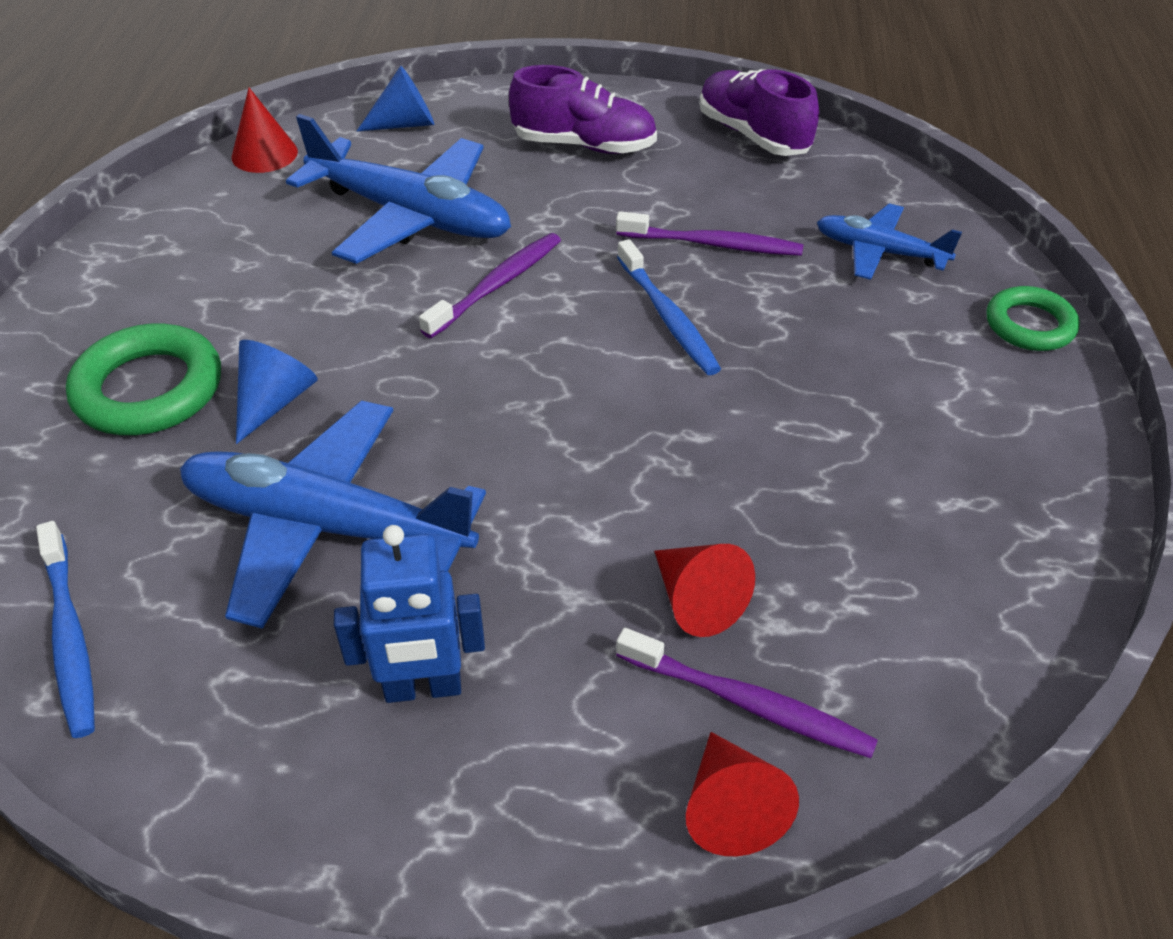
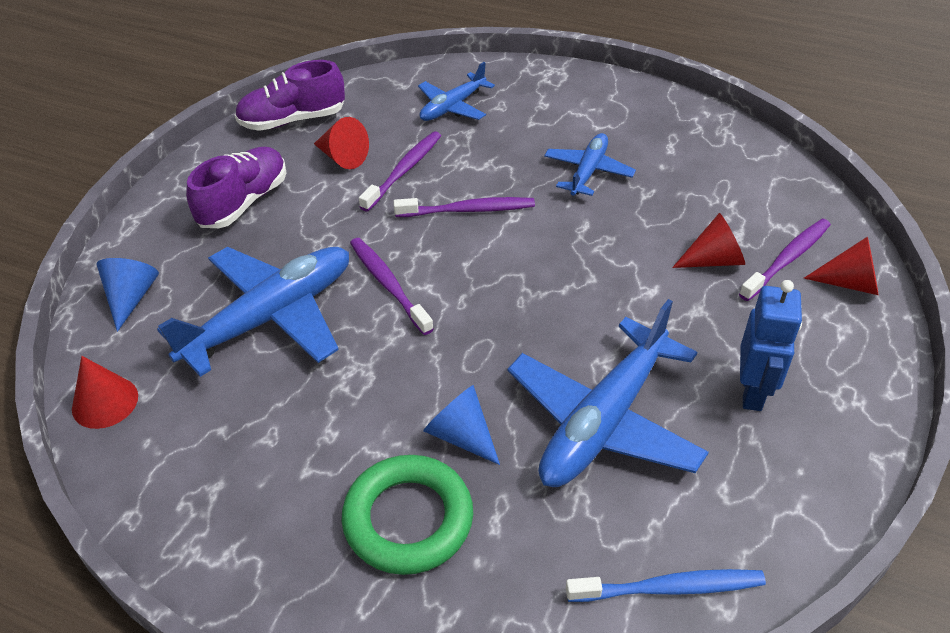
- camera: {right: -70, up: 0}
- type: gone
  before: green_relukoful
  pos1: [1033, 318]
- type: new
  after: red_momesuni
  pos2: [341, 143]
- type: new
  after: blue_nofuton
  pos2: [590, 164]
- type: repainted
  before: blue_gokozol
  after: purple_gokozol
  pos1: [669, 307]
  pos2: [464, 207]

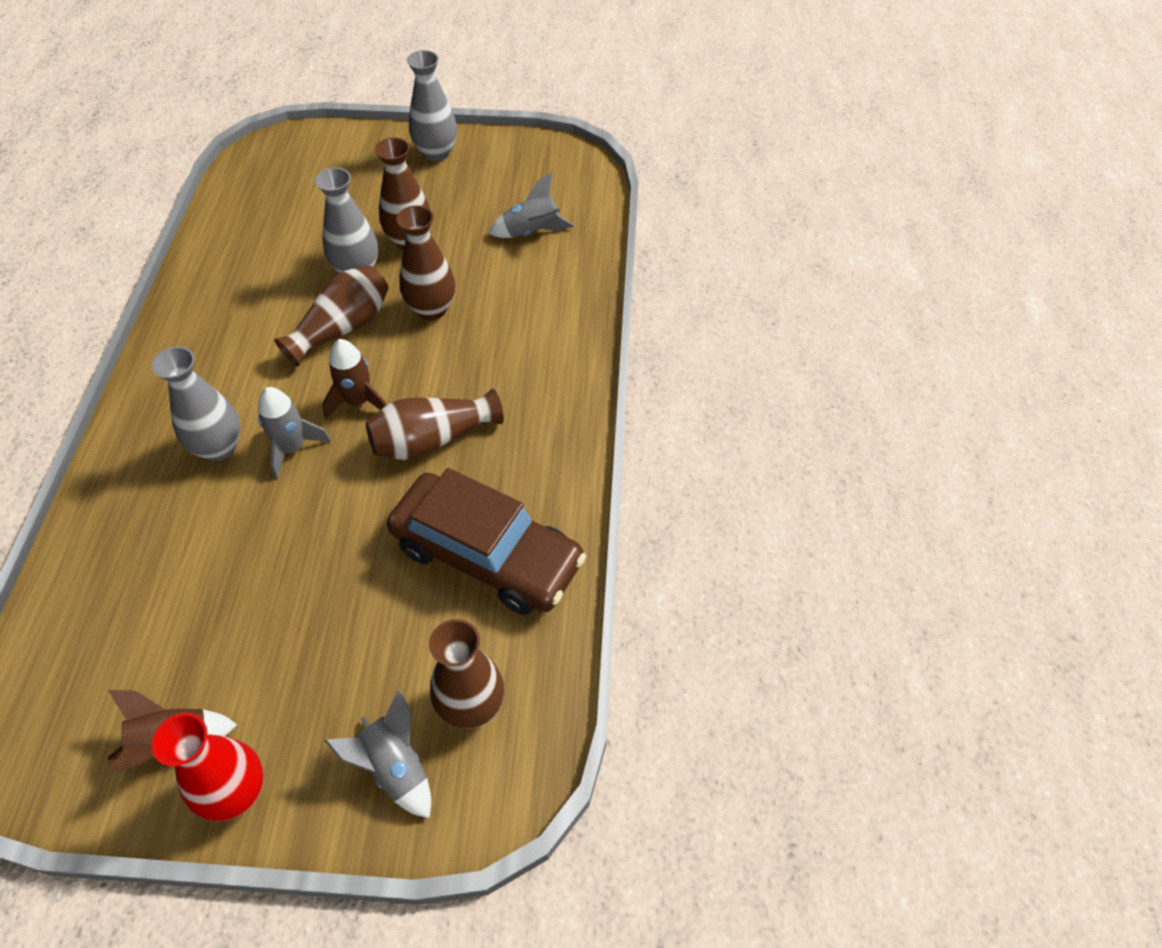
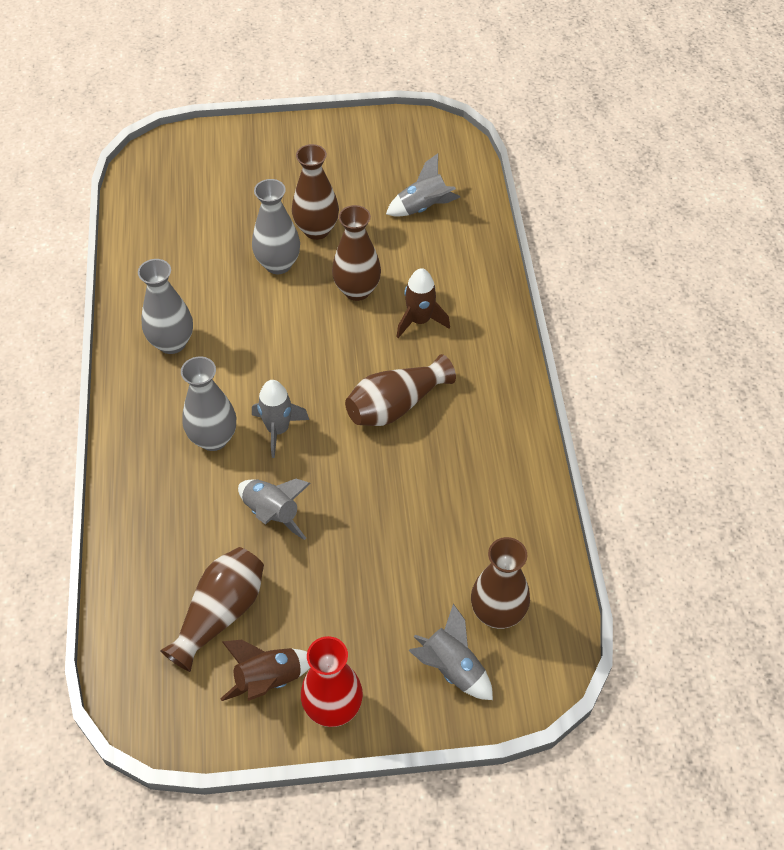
- camera: {right: -10, up: 0}
- type: gone
  before: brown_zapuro
  pos1: [486, 541]
- type: new
  after: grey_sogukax
  pos2: [274, 509]
- type: shifted
  before: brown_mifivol
  pos1: [331, 316]
  pos2: [212, 609]
- type: shifted
  before: brown_sogukax
  pos1: [354, 378]
  pos2: [423, 303]
- type: shifted
  before: grey_mifivol
  pos1: [432, 106]
  pos2: [165, 306]

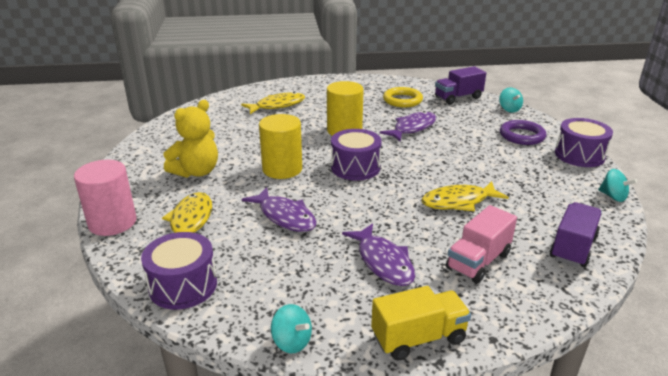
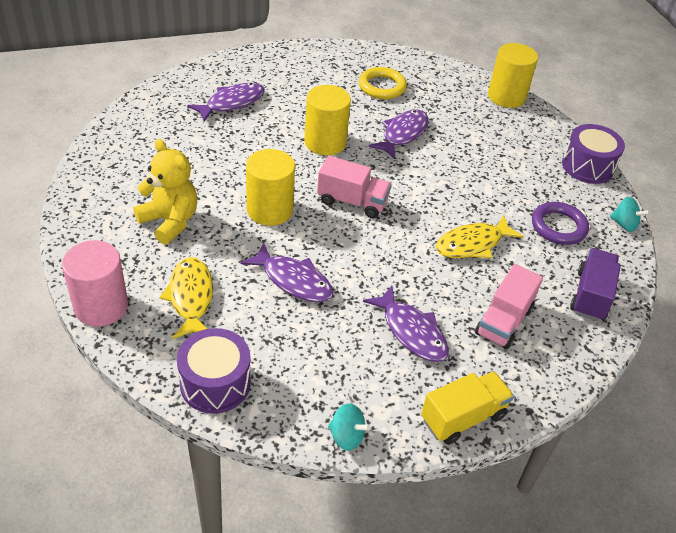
- camera: {right: -15, up: 15}
- type: gone
  before: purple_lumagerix
  pos1: [460, 85]
- type: shifted
  before: purple_relukoful
  pos1: [523, 132]
  pos2: [560, 223]
- type: swapped
  before: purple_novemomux
  after: pink_lumagerix
  pos1: [356, 154]
  pos2: [354, 187]
- type: swapped
  before: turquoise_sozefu
  after: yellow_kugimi
  pos1: [511, 100]
  pos2: [513, 75]
- type: repainted
  before: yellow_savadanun
  after: purple_savadanun
  pos1: [273, 103]
  pos2: [226, 102]
- type: rotated
  before: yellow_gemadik
  pos1: [191, 139]
  pos2: [165, 192]
  turn: -75

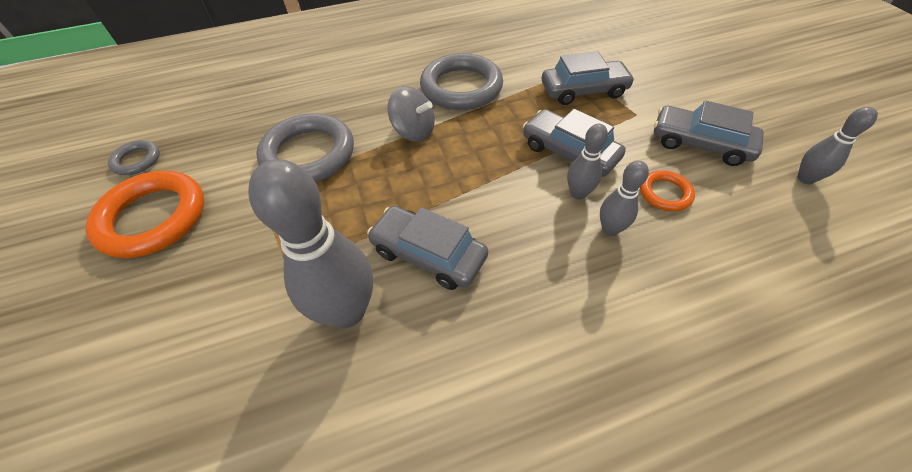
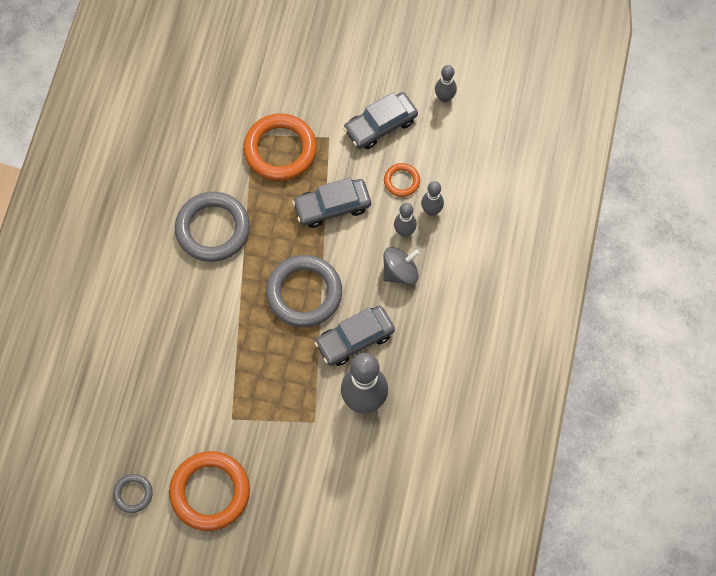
- camera: {right: -60, up: 15}
- type: shifted
  before: grey_relukoful
  pos1: [305, 147]
  pos2: [304, 291]
- type: shifted
  before: grey_sozefu
  pos1: [411, 114]
  pos2: [401, 266]
- type: shifted
  before: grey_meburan
  pos1: [587, 162]
  pos2: [432, 198]
- type: swapped
  before: grey_zapuro
  after: orange_relukoful
  pos1: [588, 78]
  pos2: [280, 147]

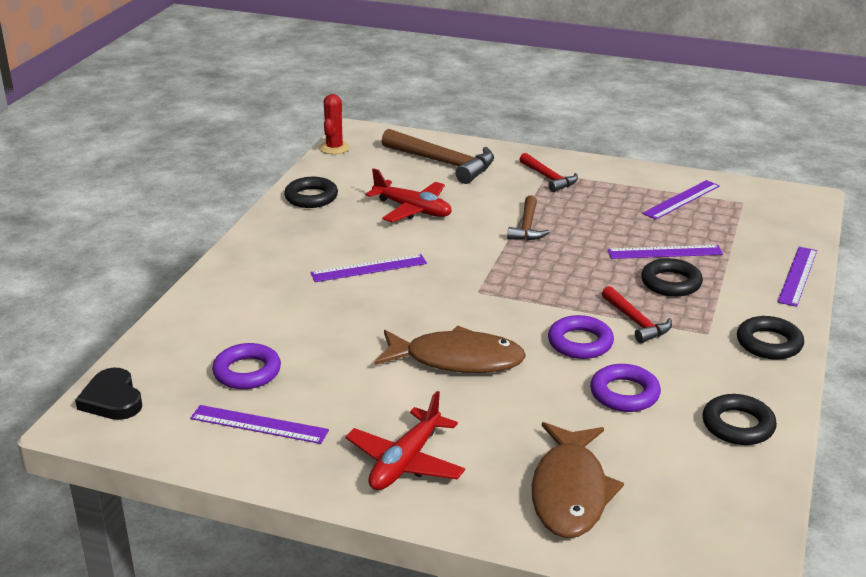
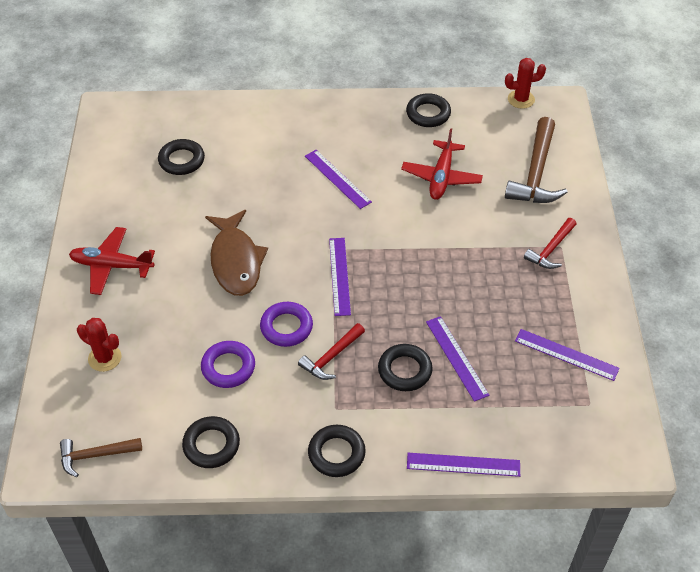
- camera: {right: 70, up: 20}
- type: gone
  before: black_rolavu
  pos1: [108, 394]
- type: shifted
  before: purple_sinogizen
  pos1: [259, 424]
  pos2: [340, 277]
- type: shifted
  before: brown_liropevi
  pos1: [528, 217]
  pos2: [101, 457]
- type: swapped
  before: brown_savadanun
  after: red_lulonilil
  pos1: [578, 480]
  pos2: [99, 345]
- type: repainted
  before: purple_relukoful
  after: black_relukoful
  pos1: [246, 366]
  pos2: [181, 157]

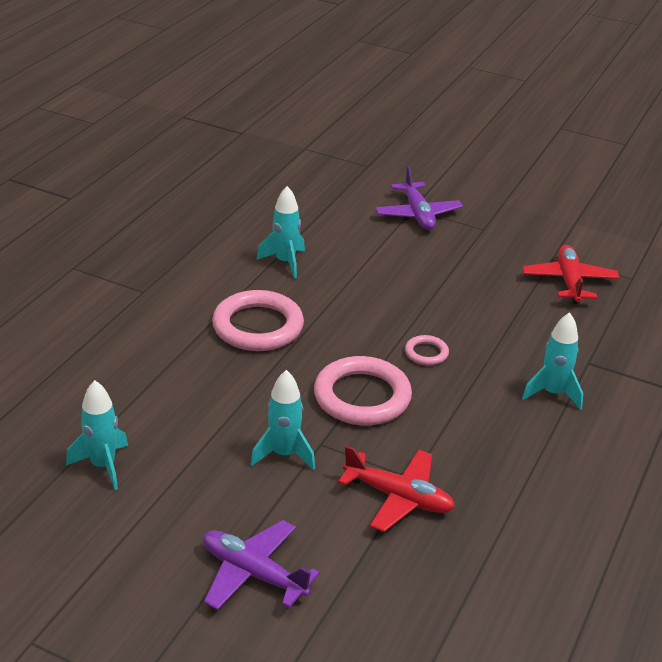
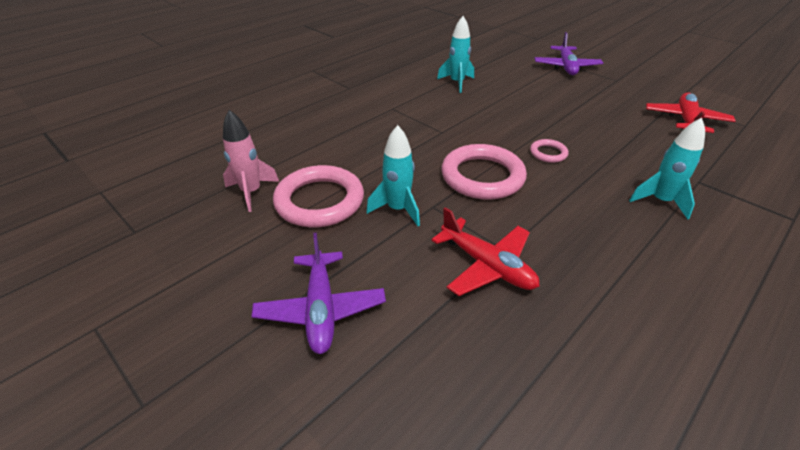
- camera: {right: 20, up: 5}
- type: shifted
  before: pink_relukoful
  pos1: [258, 320]
  pos2: [318, 196]
- type: repainted
  before: turquoise_sogukax
  after: pink_sogukax
  pos1: [97, 435]
  pos2: [251, 161]
- type: rotated
  before: purple_nofuton
  pos1: [261, 565]
  pos2: [319, 293]
  turn: -150

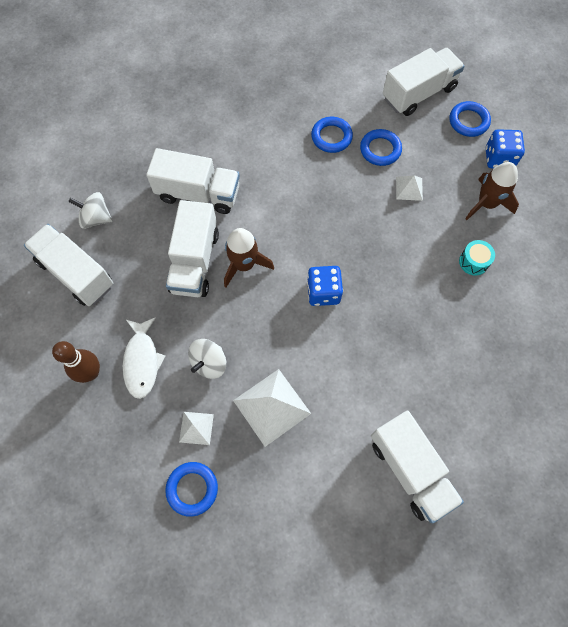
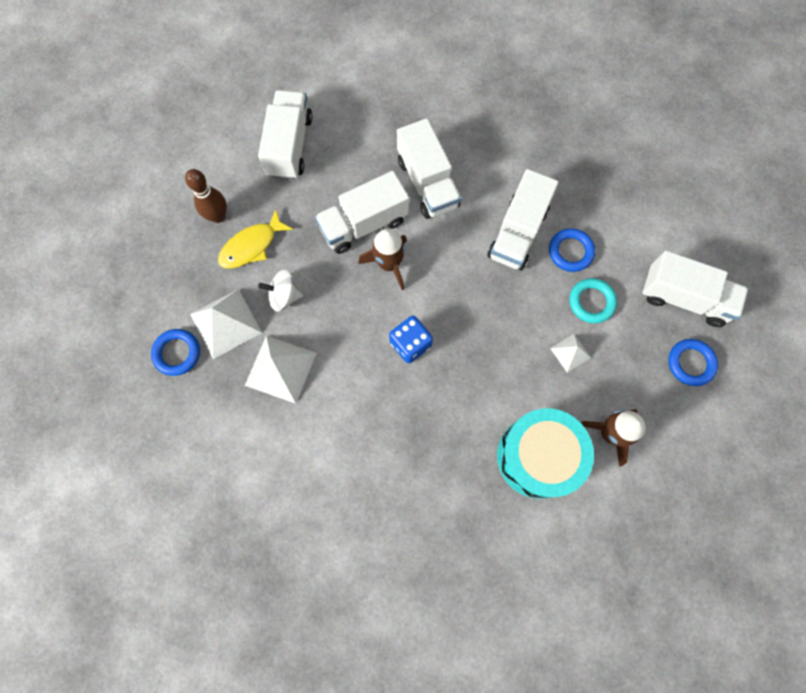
- camera: {right: 55, up: 5}
- type: gone
  before: white_sozefu
  pos1: [91, 210]
- type: gone
  before: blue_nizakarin
  pos1: [505, 148]
- type: shifted
  before: white_lumagerix
  pos1: [417, 466]
  pos2: [523, 219]
- type: repainted
  before: white_savadanun
  after: yellow_savadanun
  pos1: [144, 358]
  pos2: [255, 239]
- type: repainted
  before: blue_relukoful
  after: turquoise_relukoful
  pos1: [381, 147]
  pos2: [593, 300]
- type: scaled
  before: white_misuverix
  pos1: [196, 428]
  pos2: [226, 324]
  scale: 1.86
- type: scaled
  before: turquoise_novemomux
  pos1: [477, 257]
  pos2: [545, 453]
  scale: 2.48

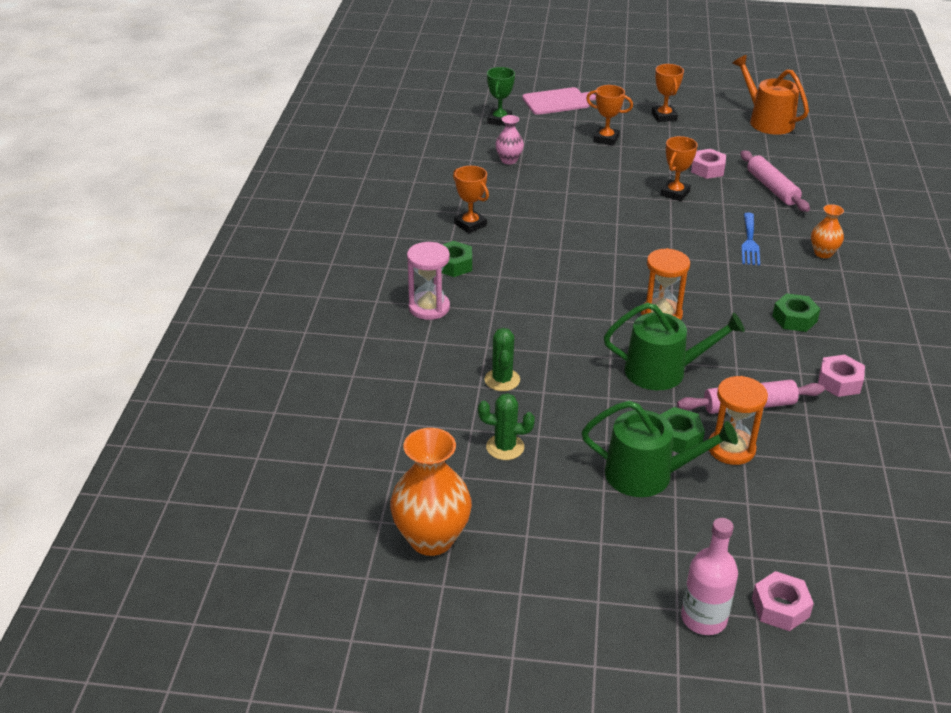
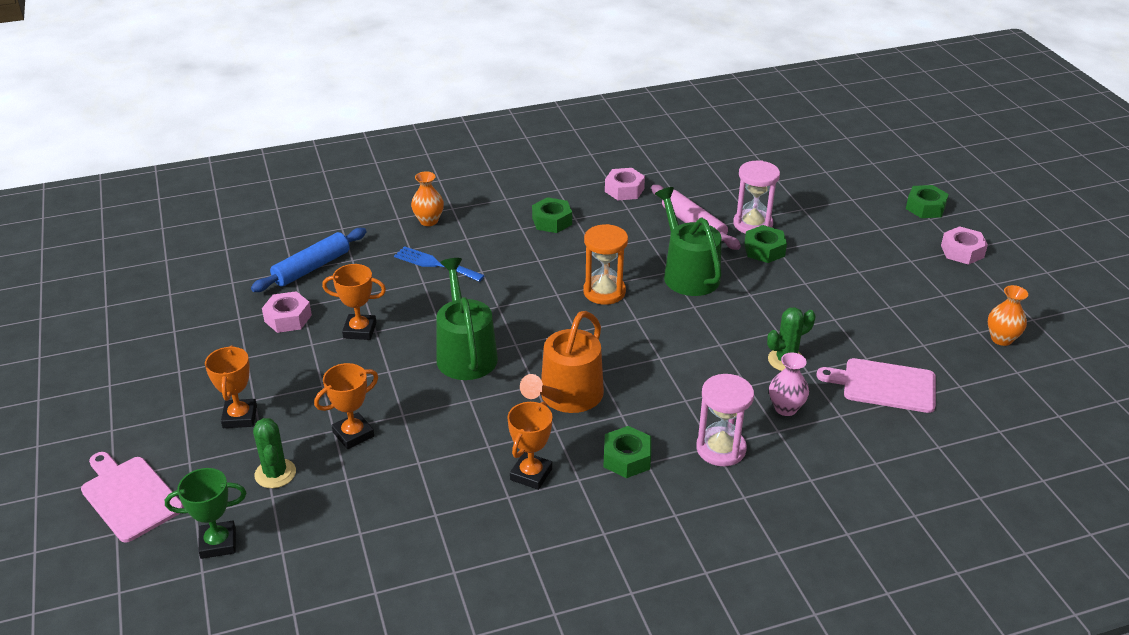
- camera: {right: -115, up: 0}
- type: new
  after: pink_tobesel
  pos2: [876, 385]
- type: shifted
  before: green_lulonilil
  pos1: [506, 426]
  pos2: [274, 453]
- type: shifted
  before: pink_mifivol
  pos1: [509, 139]
  pos2: [789, 384]
- type: shifted
  before: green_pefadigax
  pos1: [660, 448]
  pos2: [467, 319]
- type: shifted
  before: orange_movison
  pos1: [667, 93]
  pos2: [346, 406]
- type: shifted
  before: orange_pefadigax
  pos1: [770, 95]
  pos2: [562, 362]
- type: shifted
  before: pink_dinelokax
  pos1: [783, 601]
  pos2: [964, 245]
- type: swapped
  before: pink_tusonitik
  after: green_dinelokax
  pos1: [709, 576]
  pos2: [927, 201]
- type: repainted
  before: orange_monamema
  after: pink_monamema
  pos1: [738, 420]
  pos2: [756, 197]
- type: repainted
  before: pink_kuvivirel
  after: blue_kuvivirel
  pos1: [775, 181]
  pos2: [308, 260]
- type: rotated
  before: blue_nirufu
  pos1: [750, 239]
  pos2: [439, 264]
  turn: -135
- type: scaled
  before: orange_mifivol
  pos1: [431, 492]
  pos2: [1008, 315]
  scale: 0.54

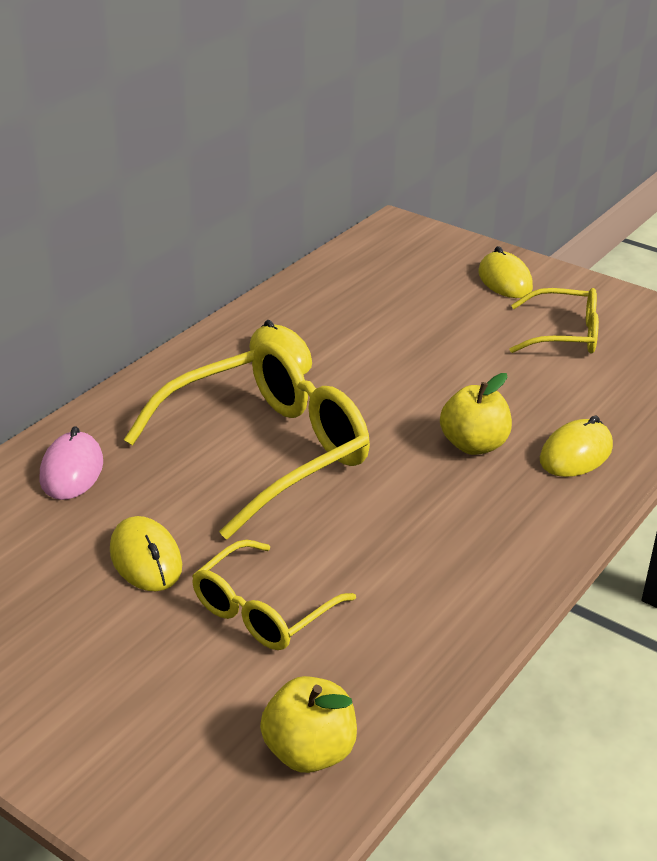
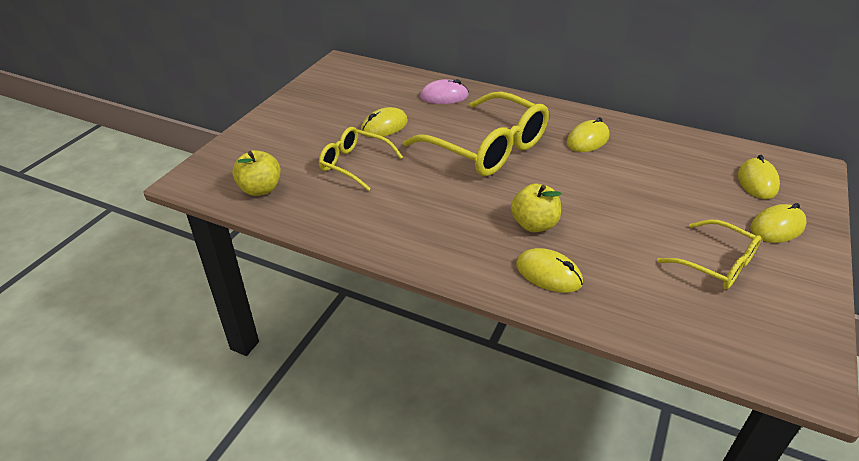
- camera: {right: 80, up: 5}
- type: new
  after: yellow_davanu
  pos2: [759, 177]
- type: rotated
  before: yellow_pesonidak
  pos1: [554, 321]
  pos2: [709, 254]
  turn: -45

